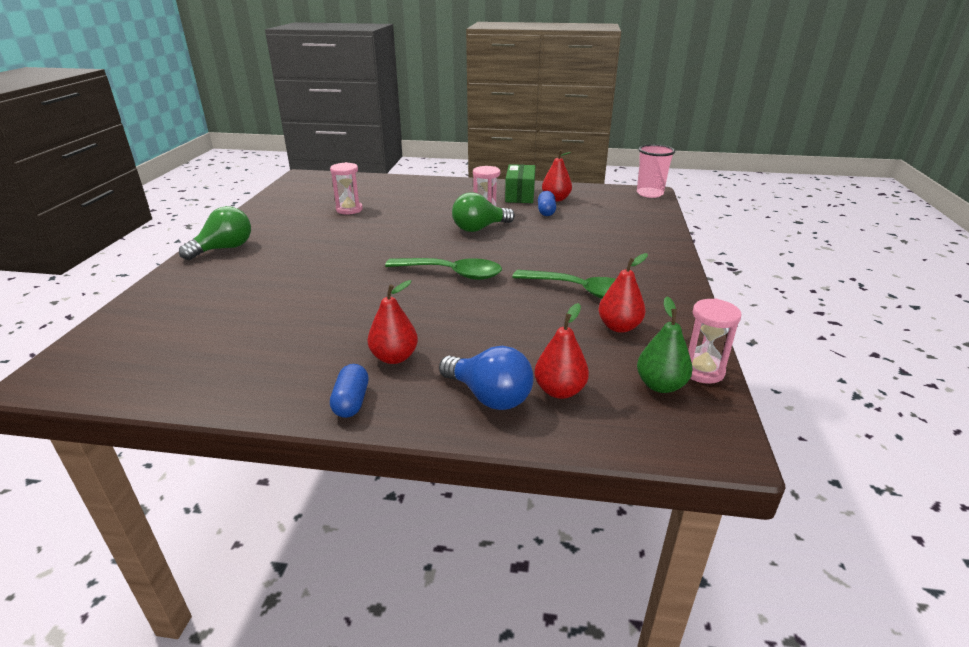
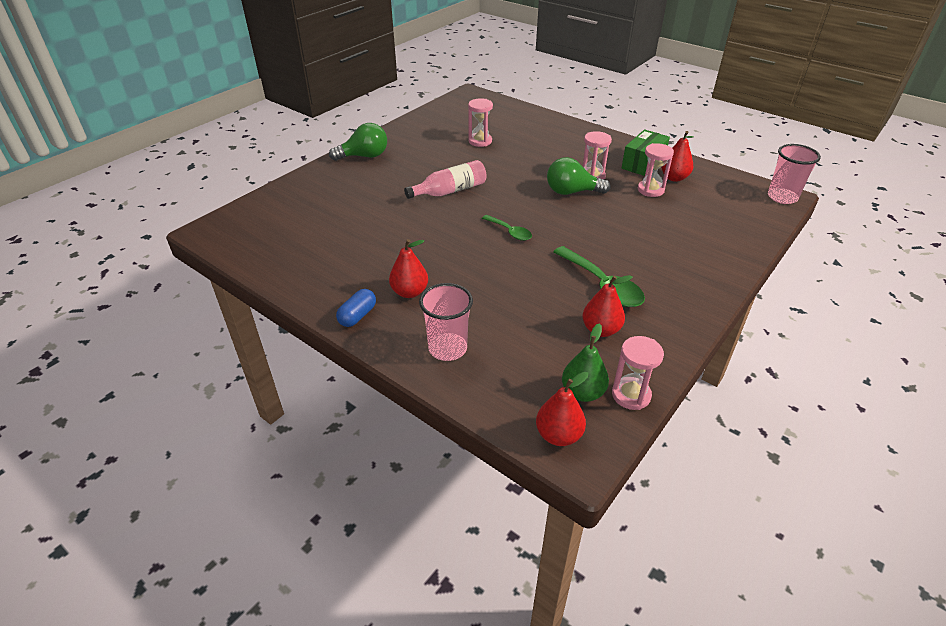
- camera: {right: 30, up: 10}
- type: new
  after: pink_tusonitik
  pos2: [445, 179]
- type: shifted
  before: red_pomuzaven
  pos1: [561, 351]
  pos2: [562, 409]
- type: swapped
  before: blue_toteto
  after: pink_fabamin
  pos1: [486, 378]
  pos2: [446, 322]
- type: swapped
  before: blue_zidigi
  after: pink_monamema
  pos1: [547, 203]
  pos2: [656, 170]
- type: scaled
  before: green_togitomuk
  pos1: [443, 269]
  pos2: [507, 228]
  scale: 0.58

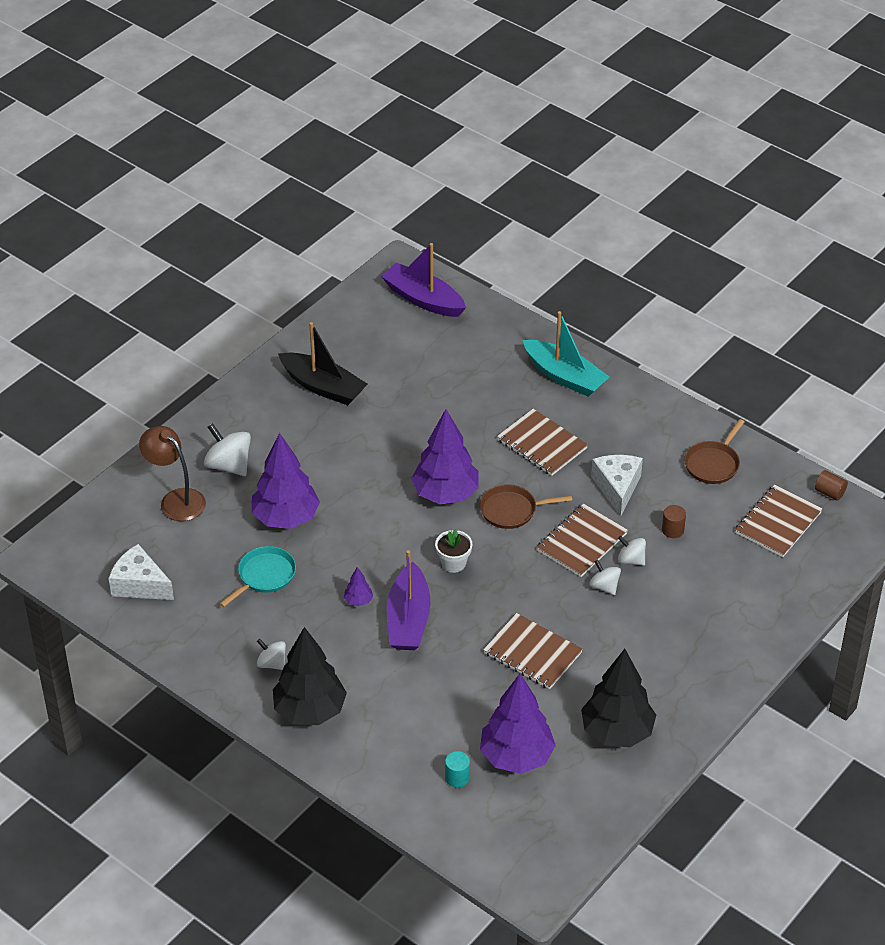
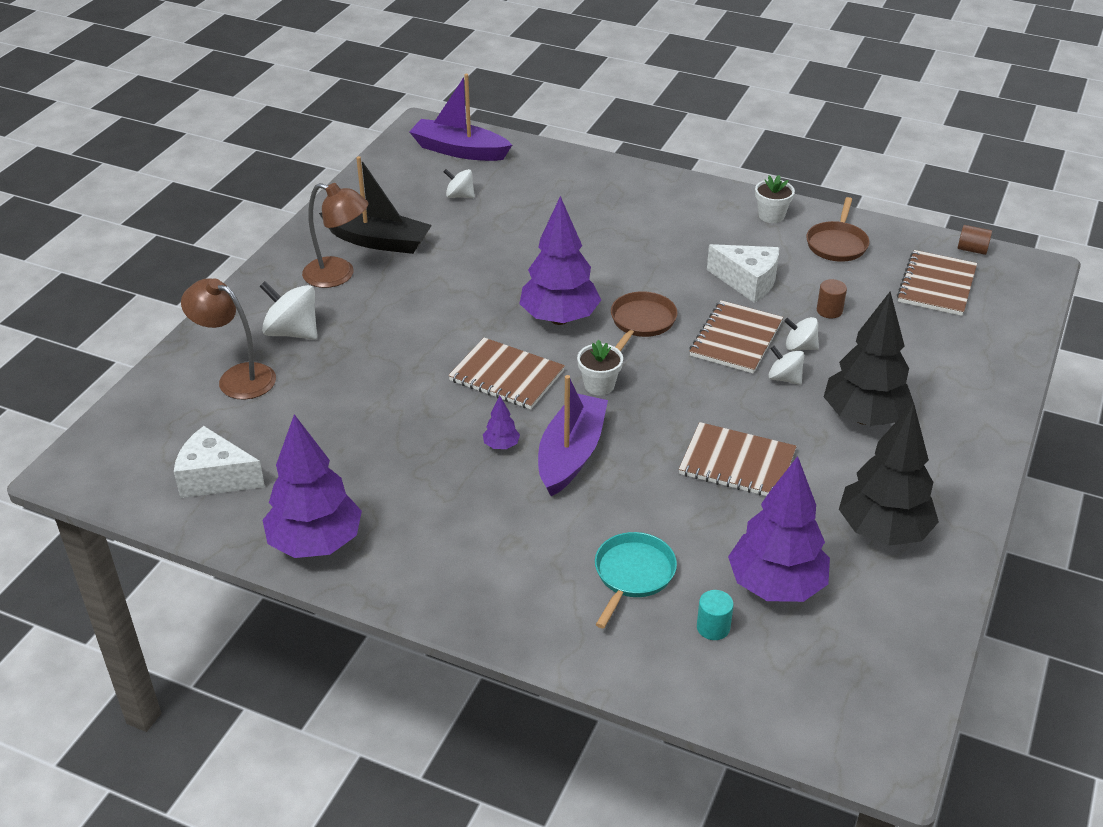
- camera: {right: -15, up: -5}
- type: gone
  before: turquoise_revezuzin
  pos1: [566, 354]
- type: new
  after: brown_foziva
  pos2: [335, 235]
- type: new
  after: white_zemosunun
  pos2: [775, 199]
- type: shifted
  before: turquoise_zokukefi
  pos1: [257, 576]
  pos2: [636, 580]
- type: shifted
  before: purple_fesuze
  pos1: [286, 481]
  pos2: [312, 486]
- type: shifted
  before: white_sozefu
  pos1: [271, 654]
  pos2: [459, 183]
- type: shifted
  before: black_fesuze
  pos1: [310, 676]
  pos2: [868, 359]
- type: shifted
  before: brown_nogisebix
  pos1: [542, 442]
  pos2: [506, 373]
- type: rotated
  before: purple_revezuzin
  pos1: [408, 600]
  pos2: [573, 435]
  turn: -150
- type: rotated
  before: brown_zokukefi
  pos1: [526, 506]
  pos2: [644, 321]
  turn: 135
- type: rotated
  before: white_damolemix
  pos1: [617, 486]
  pos2: [743, 273]
  turn: 135

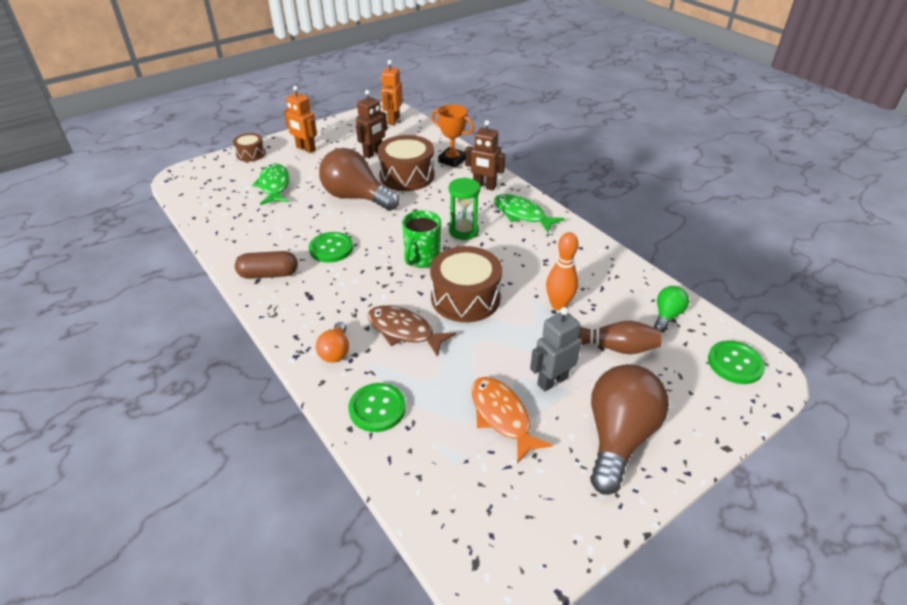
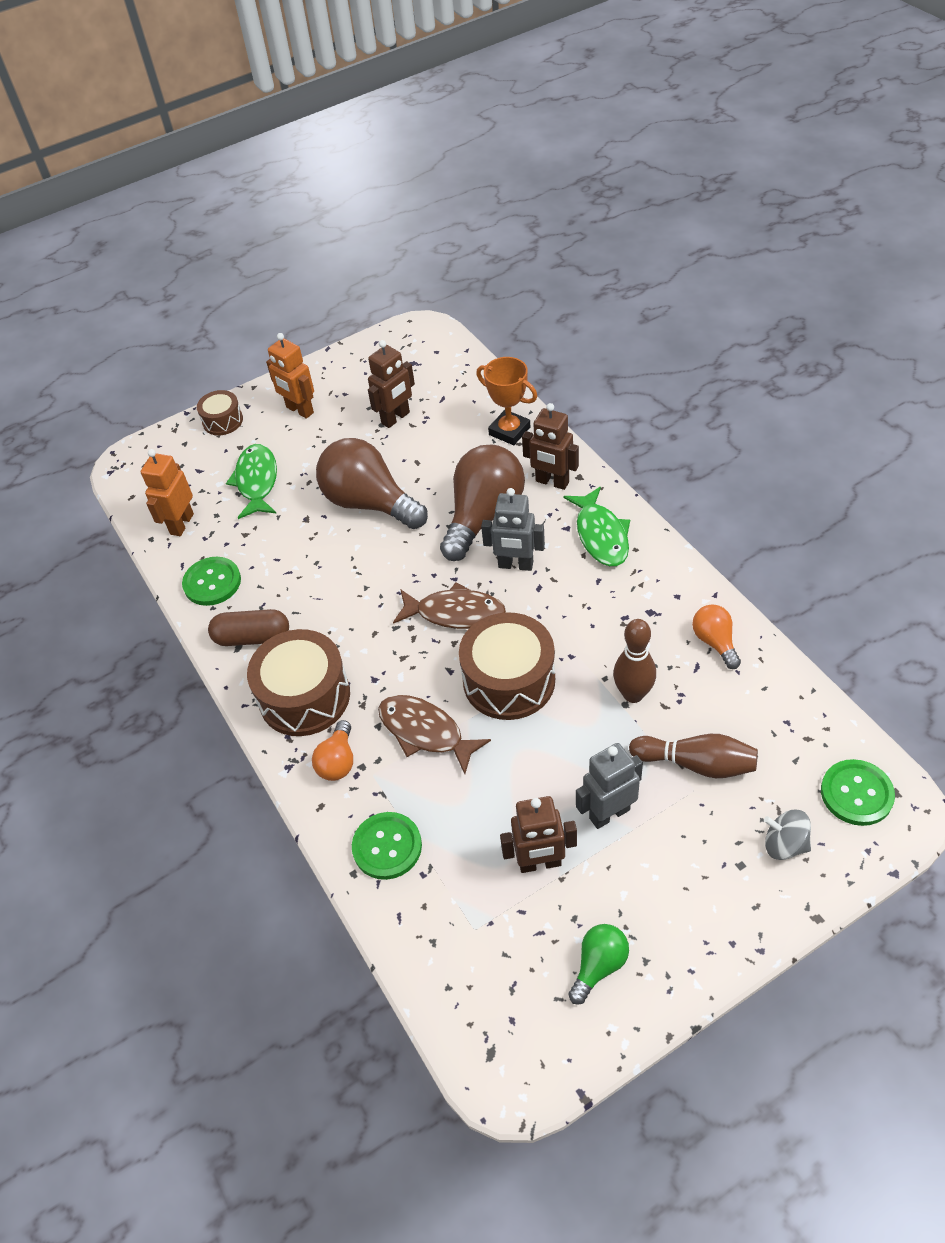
- camera: {right: 10, up: 10}
- type: new
  after: orange_toteto
  pos2: [716, 636]
- type: new
  after: grey_sozefu
  pos2: [787, 834]
- type: shifted
  before: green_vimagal
  pos1: [331, 247]
  pos2: [211, 581]
- type: shifted
  before: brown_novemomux
  pos1: [405, 163]
  pos2: [298, 682]
- type: shifted
  before: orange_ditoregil
  pos1: [392, 92]
  pos2: [167, 492]
- type: shifted
  before: brown_toteto
  pos1: [629, 429]
  pos2: [482, 502]
- type: shifted
  before: green_toteto
  pos1: [671, 309]
  pos2: [598, 964]
- type: swapped
  before: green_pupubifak
  after: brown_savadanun
  pos1: [421, 239]
  pos2: [449, 605]
- type: swapped
  before: green_monamema
  after: grey_ditoregil
  pos1: [464, 209]
  pos2: [513, 529]
- type: swapped
  before: orange_savadanun
  after: brown_ditoregil
  pos1: [512, 420]
  pos2: [538, 834]
- type: repainted
  before: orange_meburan
  after: brown_meburan
  pos1: [562, 271]
  pos2: [634, 661]
- type: rotated
  before: green_savadanun
  pos1: [529, 213]
  pos2: [596, 526]
  turn: -150

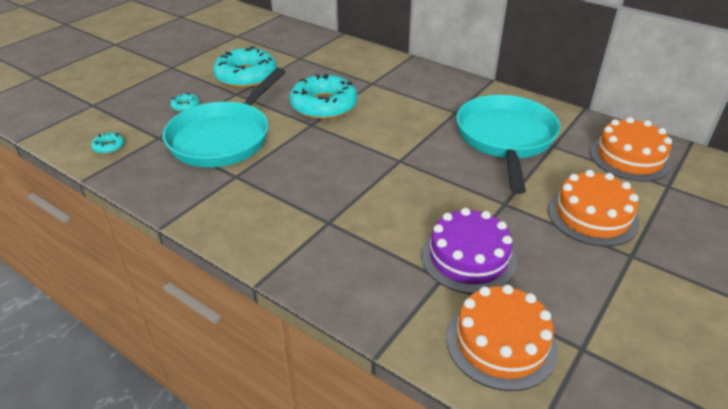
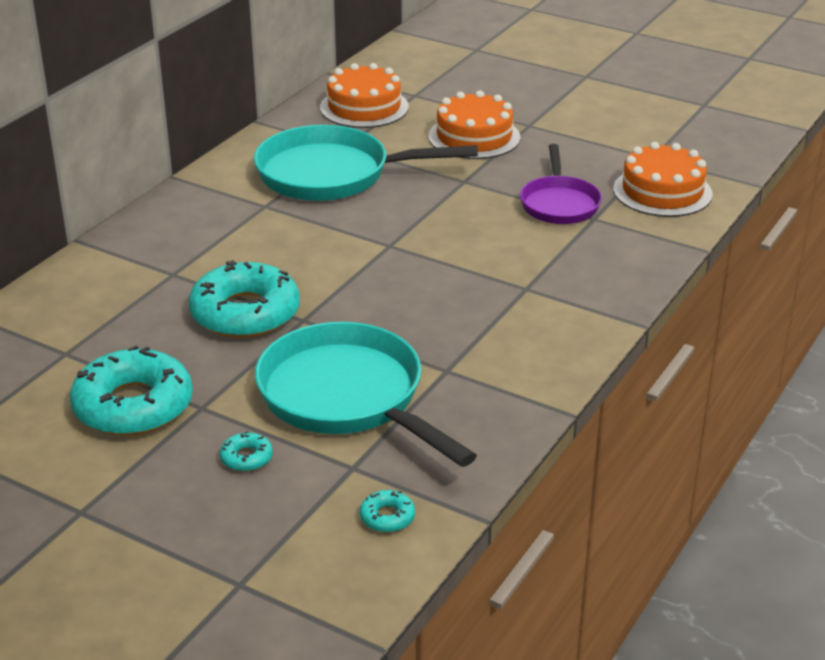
- camera: {right: -95, up: -5}
- type: swapped
  before: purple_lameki
  after: purple_zokukefi
  pos1: [469, 251]
  pos2: [561, 184]
- type: rotated
  before: turquoise_zokukefi
  pos1: [224, 117]
  pos2: [366, 394]
  turn: -150

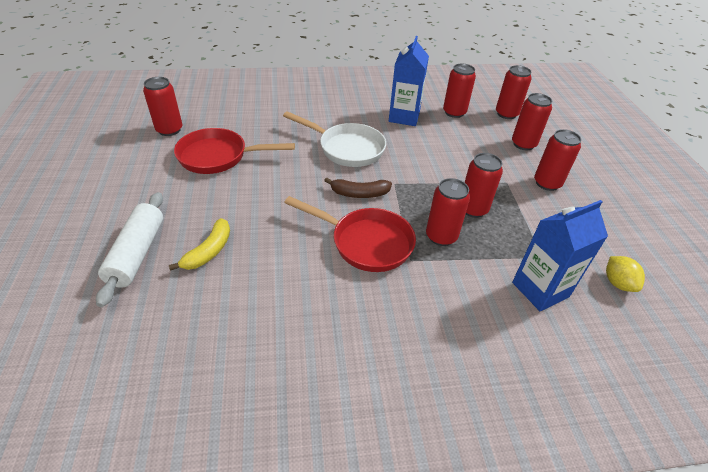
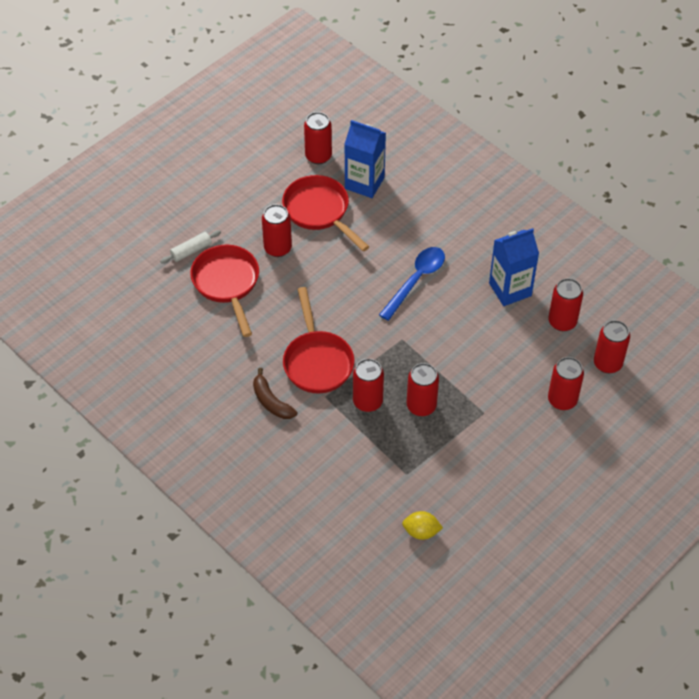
- camera: {right: 55, up: 10}
- type: shifted
  before: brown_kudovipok
  pos1: [358, 187]
  pos2: [275, 393]
- type: shifted
  before: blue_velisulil
  pos1: [560, 255]
  pos2: [365, 159]
- type: shifted
  before: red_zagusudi
  pos1: [557, 160]
  pos2: [277, 230]
- type: swapped
  before: yellow_kudovipok
  after: red_zokukefi
  pos1: [199, 244]
  pos2: [224, 291]
- type: swapped
  before: white_zokukefi
  after: blue_togitomuk
  pos1: [334, 139]
  pos2: [412, 284]
- type: rotated
  before: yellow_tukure
  pos1: [625, 274]
  pos2: [422, 525]
  turn: 60
- type: scaled
  before: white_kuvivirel
  pos1: [129, 249]
  pos2: [190, 247]
  scale: 0.58

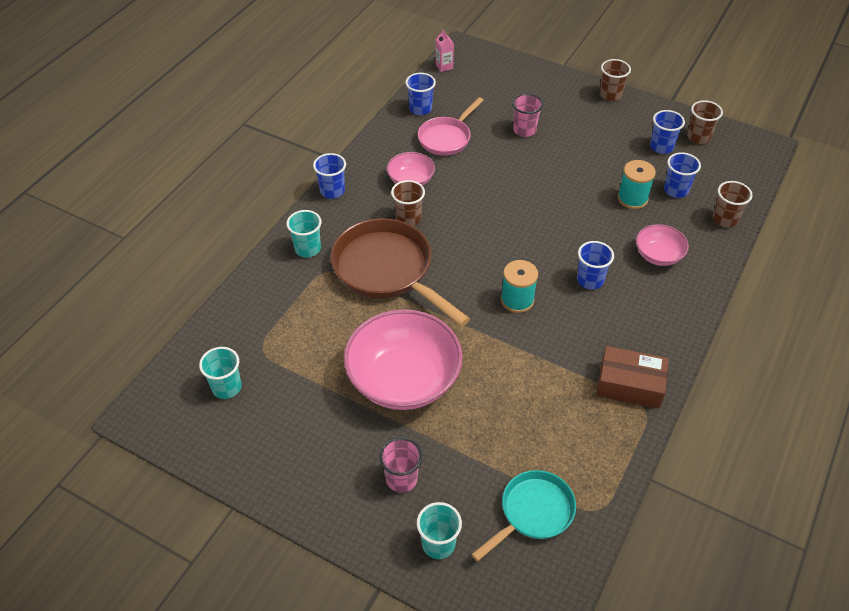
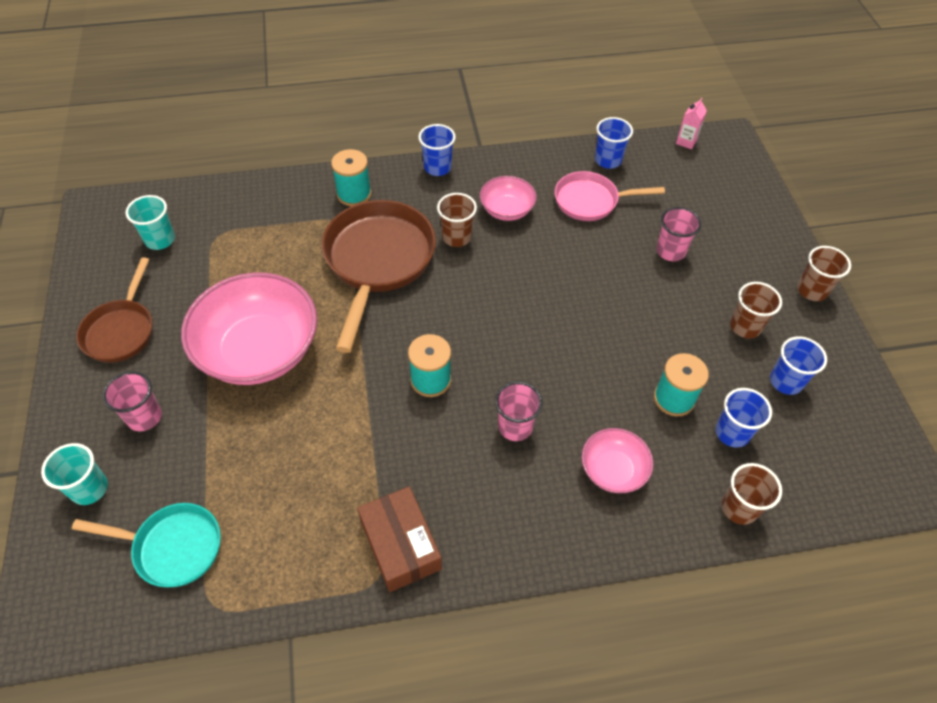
- camera: {right: 50, up: 5}
- type: new
  after: brown_zokukefi
  pos2: [114, 310]
- type: shifted
  before: brown_fabamin
  pos1: [705, 122]
  pos2: [756, 310]
- type: swapped
  before: turquoise_fabamin
  after: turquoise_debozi
  pos1: [304, 233]
  pos2: [351, 177]
- type: repainted
  before: blue_fabamin
  after: pink_fabamin
  pos1: [595, 265]
  pos2: [518, 411]

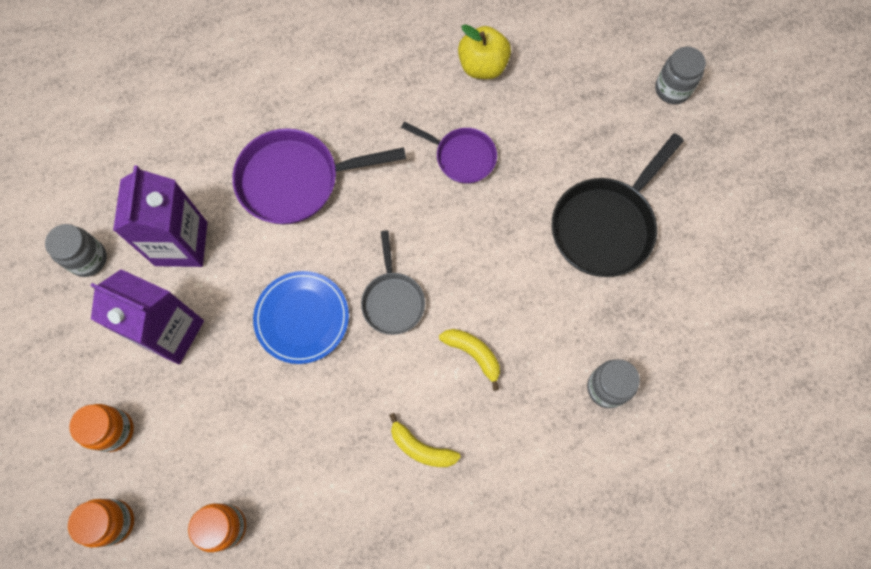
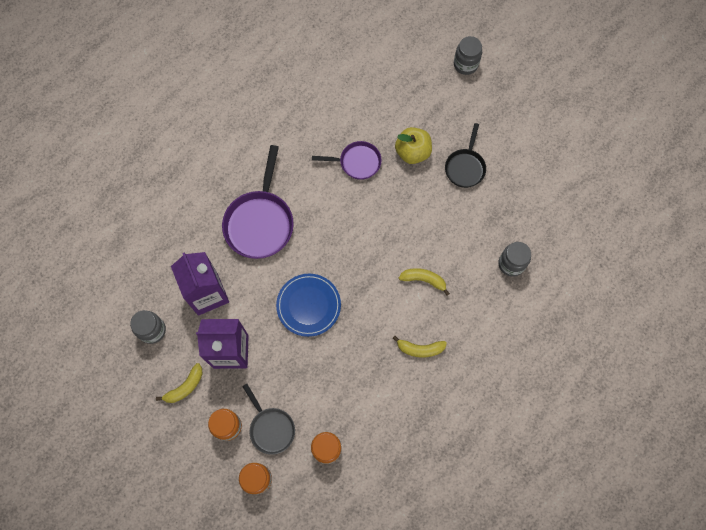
- camera: {right: -25, up: 0}
- type: new
  after: yellow_kudovipok
  pos2: [179, 383]
- type: shifted
  before: grey_zokukefi
  pos1: [393, 282]
  pos2: [268, 419]
- type: shifted
  before: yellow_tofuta
  pos1: [484, 52]
  pos2: [413, 145]
- type: rotated
  before: purple_zokukefi
  pos1: [319, 176]
  pos2: [258, 202]
  turn: -45
- type: scaled
  before: black_zokukefi
  pos1: [617, 205]
  pos2: [465, 155]
  scale: 0.6

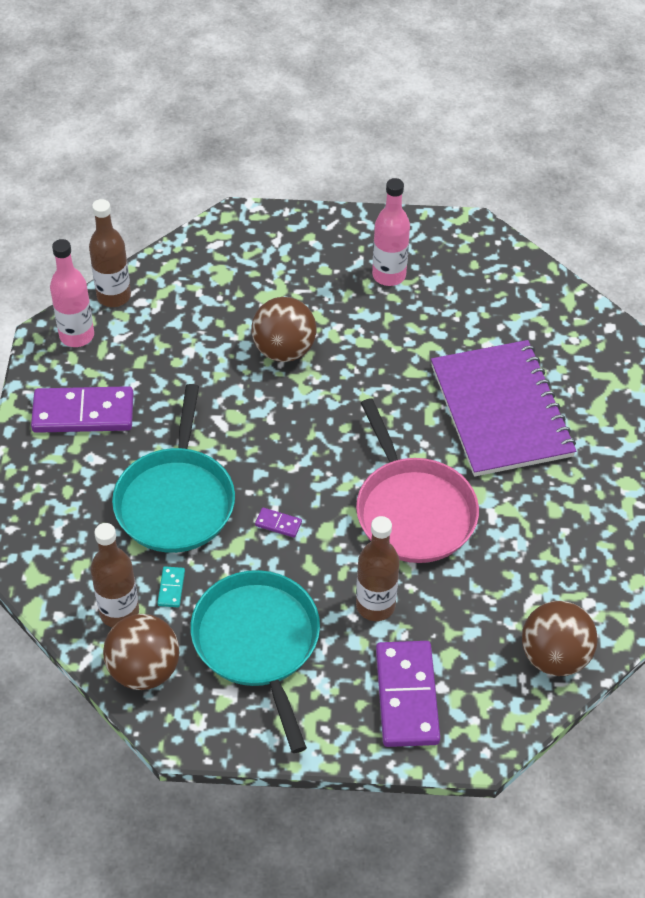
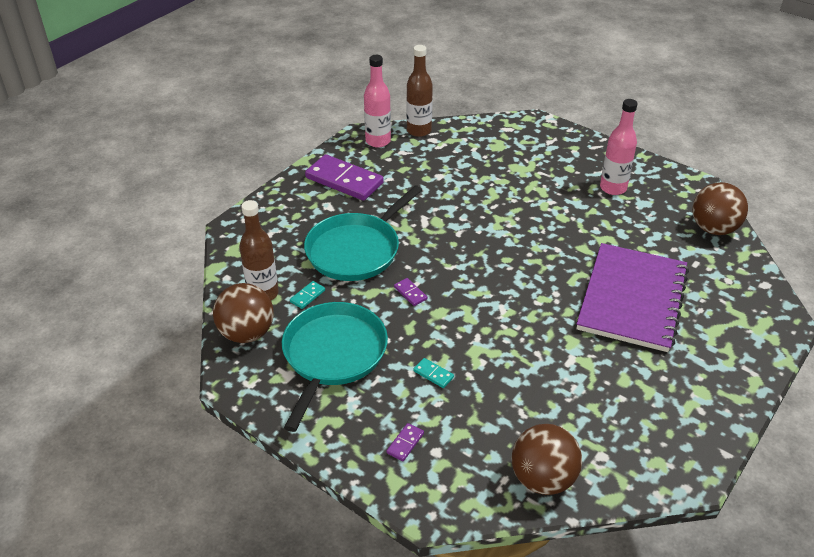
- camera: {right: 35, up: -10}
- type: gone
  before: pink_zokukefi
  pos1: [417, 480]
- type: shifted
  before: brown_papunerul
  pos1: [283, 329]
  pos2: [720, 208]
- type: swapped
  before: brown_tusonitik
  after: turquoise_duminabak
  pos1: [378, 568]
  pos2: [433, 373]
- type: scaled
  before: purple_duminabak
  pos1: [408, 694]
  pos2: [405, 442]
  scale: 0.41

